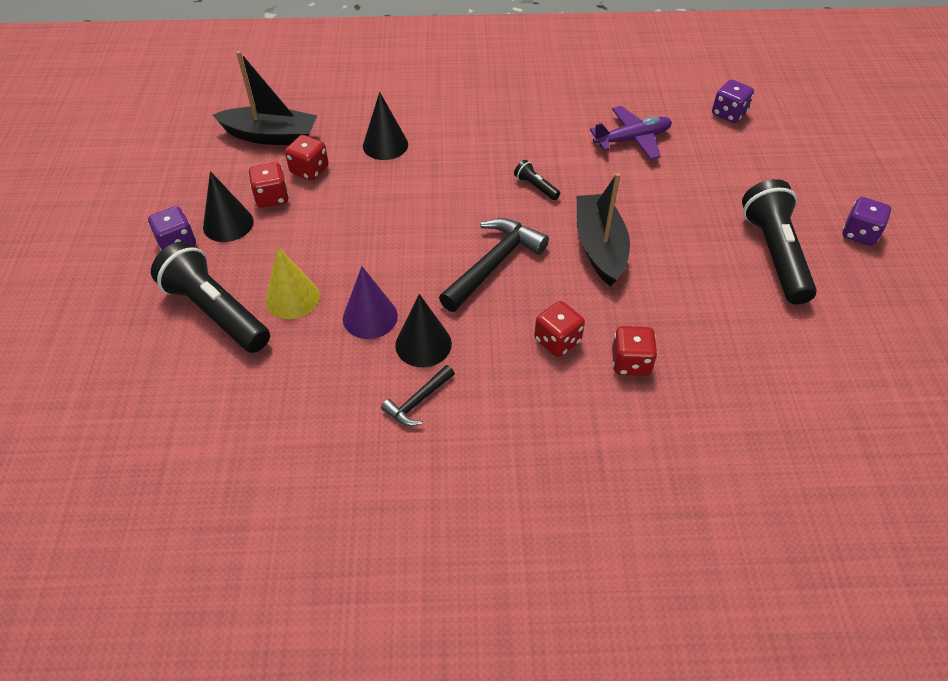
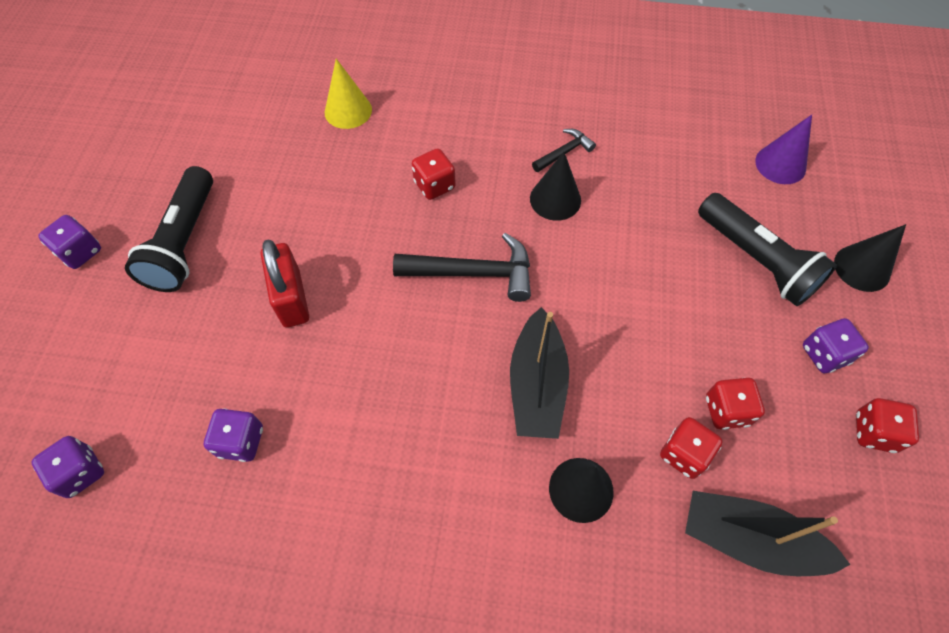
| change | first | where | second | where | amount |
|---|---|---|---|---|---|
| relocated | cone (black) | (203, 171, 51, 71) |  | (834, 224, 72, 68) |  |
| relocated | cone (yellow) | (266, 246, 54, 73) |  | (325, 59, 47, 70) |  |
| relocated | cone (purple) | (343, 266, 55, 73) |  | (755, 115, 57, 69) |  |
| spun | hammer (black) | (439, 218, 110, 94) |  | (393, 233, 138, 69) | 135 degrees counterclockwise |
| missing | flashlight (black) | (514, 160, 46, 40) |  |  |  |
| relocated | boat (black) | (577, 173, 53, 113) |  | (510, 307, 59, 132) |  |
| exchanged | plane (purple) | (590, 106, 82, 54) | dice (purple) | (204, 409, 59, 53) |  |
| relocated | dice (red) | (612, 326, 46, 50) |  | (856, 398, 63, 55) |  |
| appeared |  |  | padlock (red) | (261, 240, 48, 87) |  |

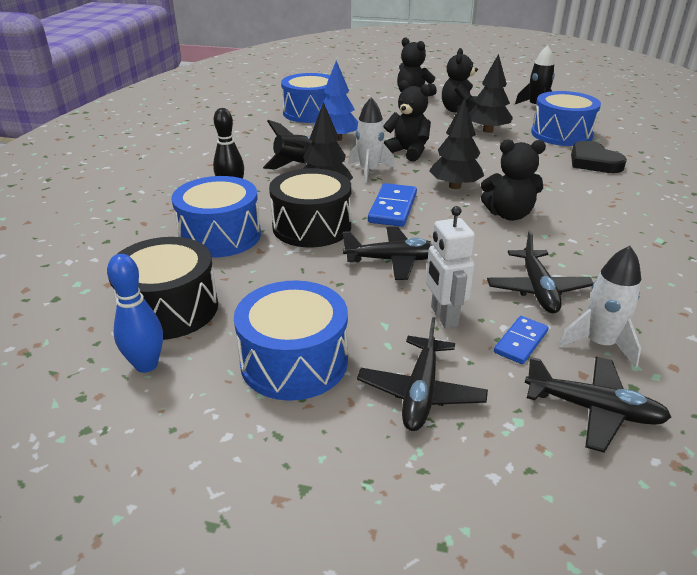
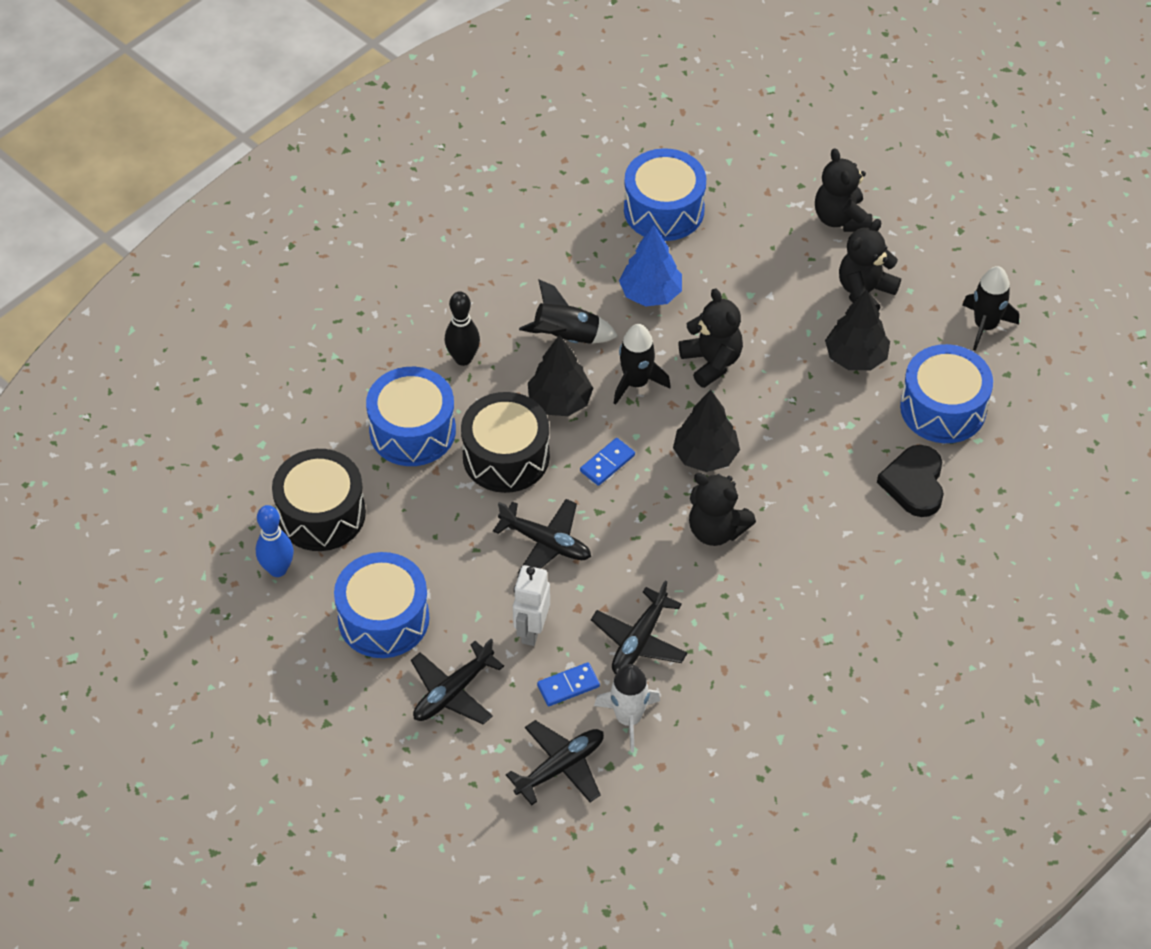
| change | first | where | second | where | amount |
|---|---|---|---|---|---|
| colour | rocket (white) | (348, 97, 47, 86) | rocket (black) | (614, 324, 57, 81) |  |
| size | domino (blue) | (368, 183, 49, 44) |  | (580, 438, 55, 48) | x0.63 |
| spun | plane (black) | (525, 357, 146, 96) |  | (506, 720, 98, 85) | 90 degrees counterclockwise |

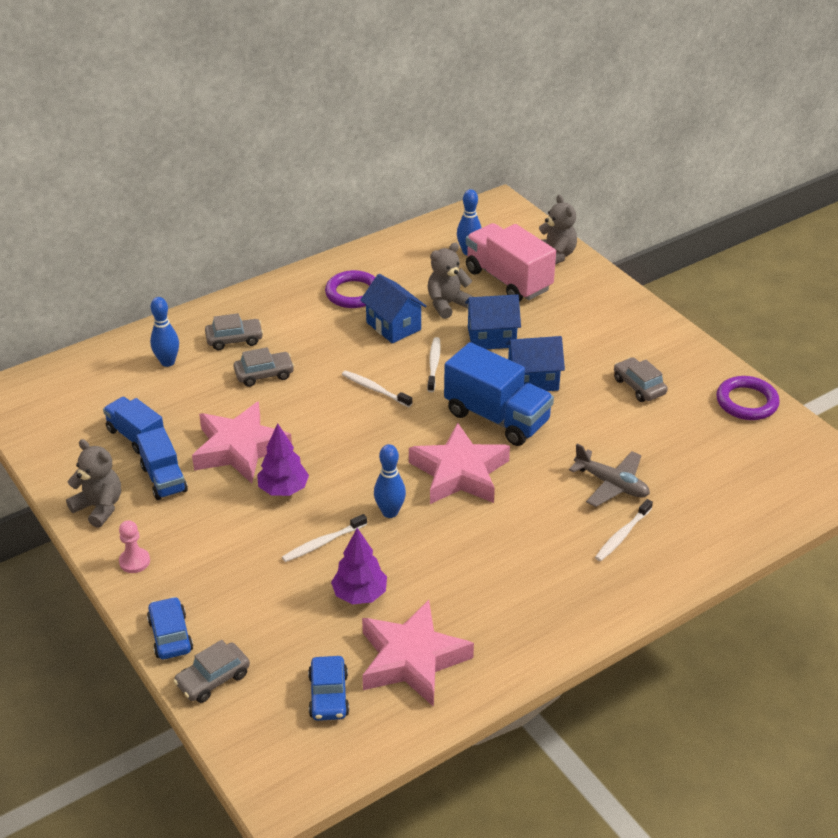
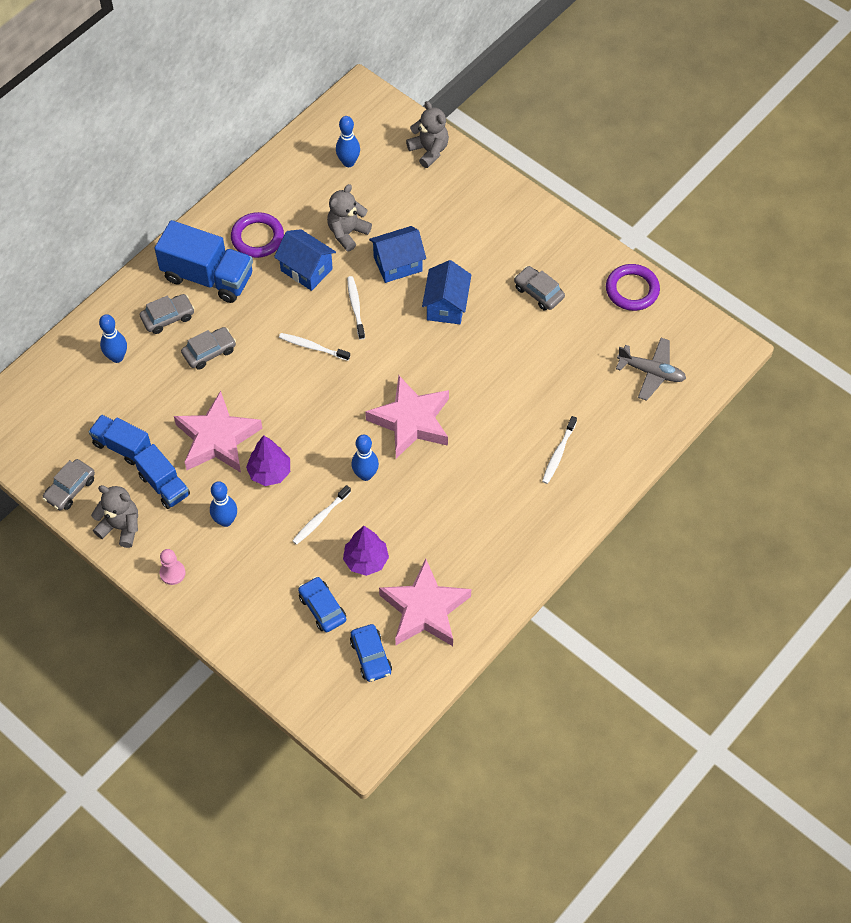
| change | first | where | second | where | amount |
|---|---|---|---|---|---|
| relocated | car (blue) | (147, 597, 46, 62) |  | (298, 576, 48, 56) |  |
| relocated | car (grey) | (174, 640, 76, 63) |  | (43, 459, 52, 51) |  |
| relocated | truck (blue) | (444, 342, 110, 104) |  | (155, 220, 98, 83) |  |
| missing | truck (pink) | (466, 223, 90, 79) |  |  |  |
| spun | house (blue) | (505, 336, 60, 55) |  | (422, 260, 49, 64) | 60 degrees counterclockwise |
| relocated | plane (grey) | (569, 444, 81, 63) |  | (616, 338, 70, 63) |  |
| appeared |  |  | bowling pin (blue) | (210, 481, 27, 46) |  |

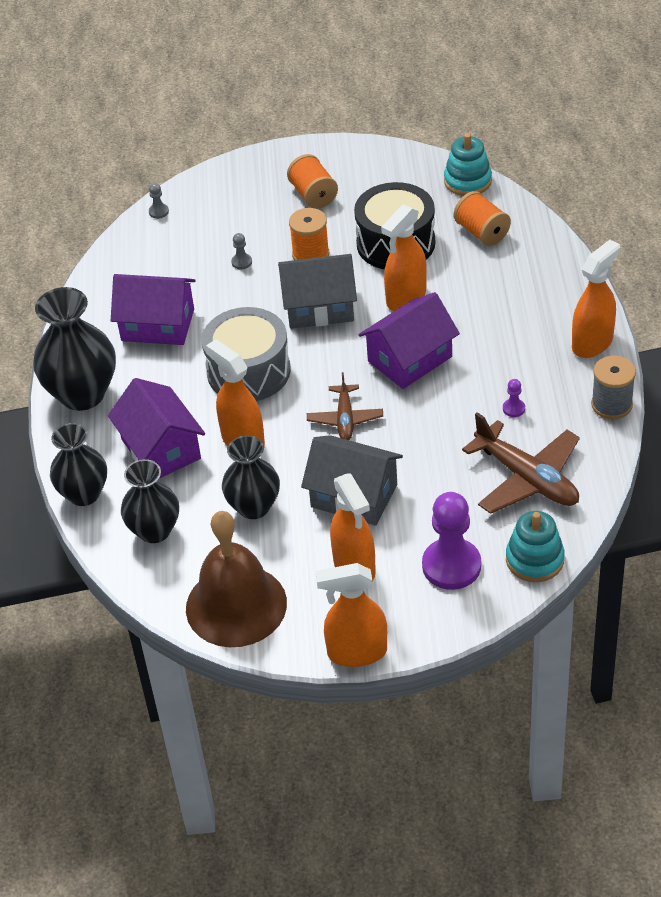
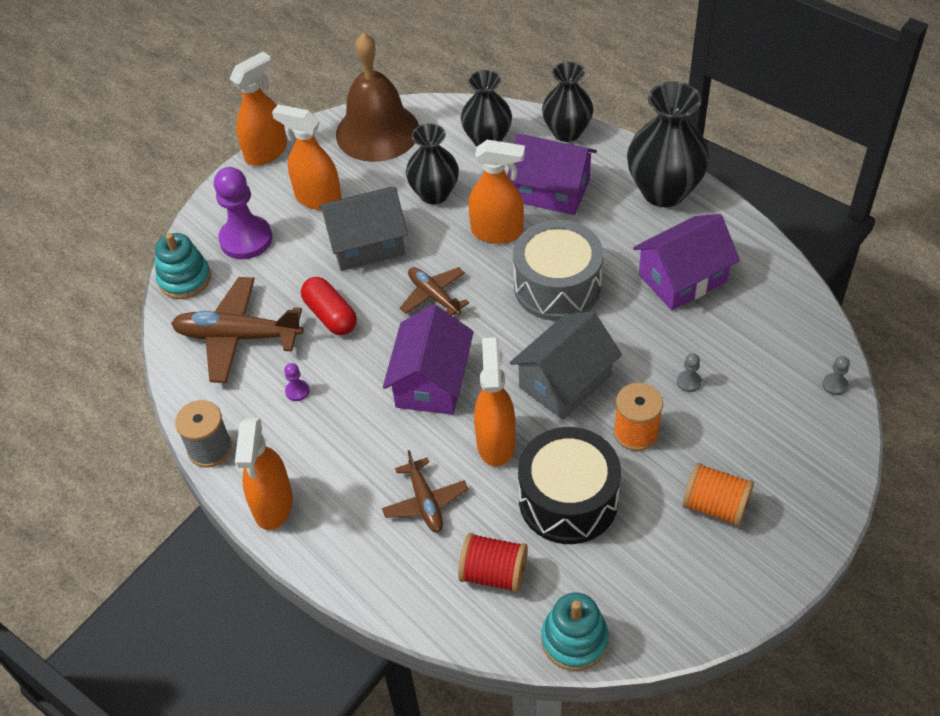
| change | first | where | second | where | amount |
|---|---|---|---|---|---|
| colour | spool (orange) | (454, 191, 57, 55) | spool (red) | (458, 533, 70, 60) |  |
| appeared |  |  | capsule (red) | (301, 277, 56, 58) |  |
| appeared |  |  | plane (brown) | (382, 450, 86, 83) |  |

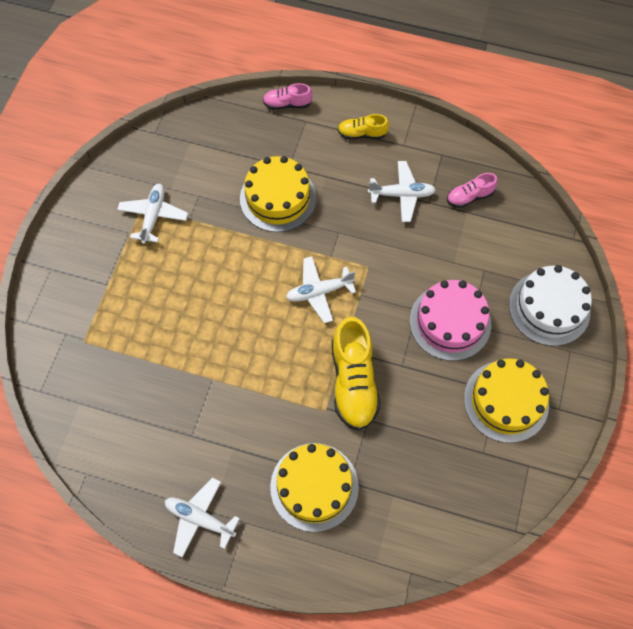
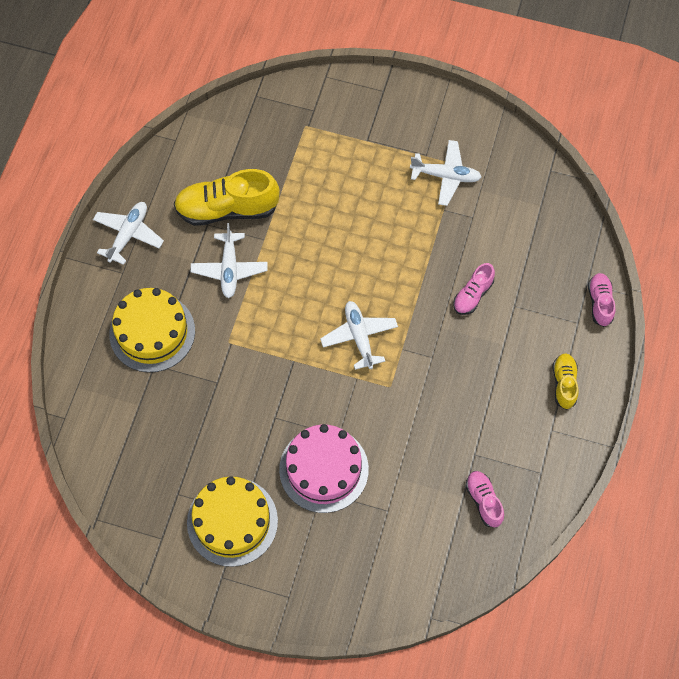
| change | first | where | second | where | amount |
|---|---|---|---|---|---|
| exchanged | cake (yellow) | (240, 156, 76, 76) | shoe (pink) | (453, 263, 42, 52) |  |
| relocated | shoe (yellow) | (332, 317, 49, 114) |  | (174, 169, 106, 57) |  |
| relocated | plane (white) | (368, 161, 68, 61) |  | (191, 223, 77, 75) |  |
| missing | cake (white) | (509, 265, 83, 81) |  |  |  |

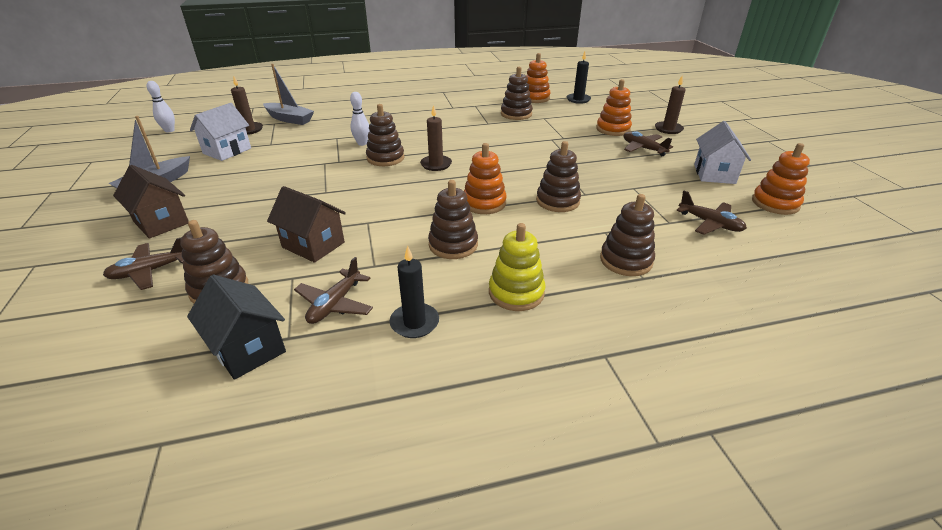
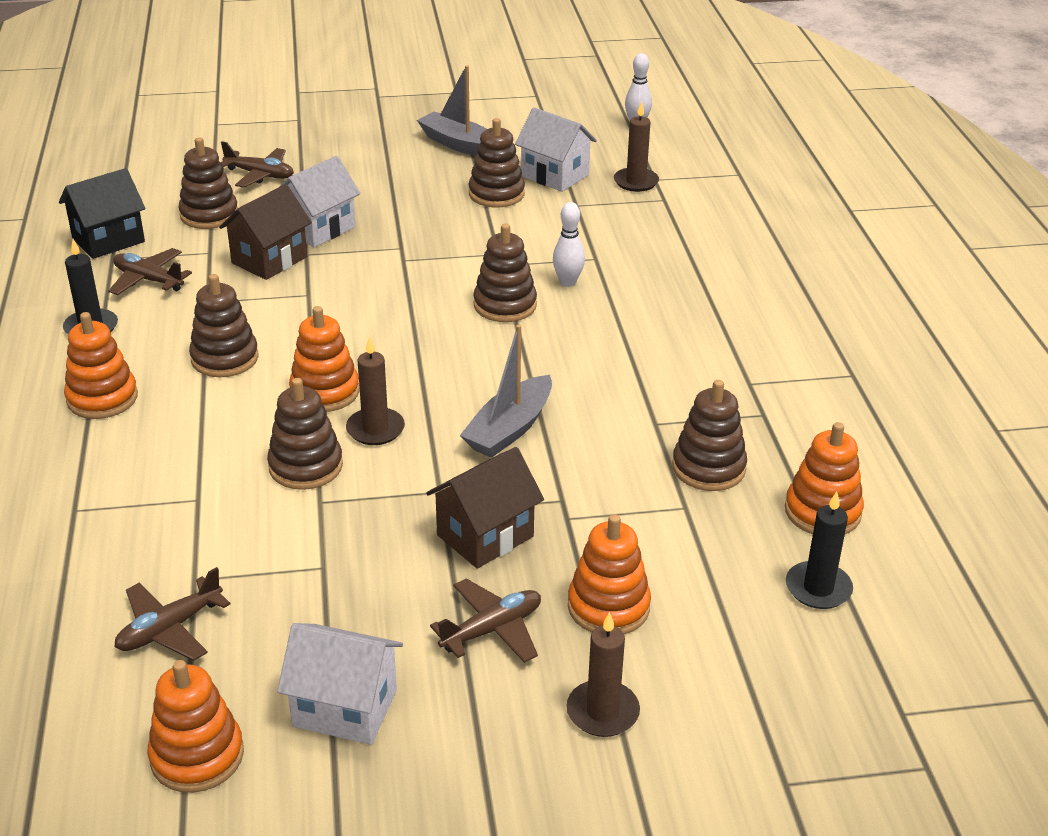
| change | first | where | second | where | amount |
|---|---|---|---|---|---|
| spun | plane (brown) | (103, 237, 81, 53) |  | (221, 141, 73, 47) | 135 degrees clockwise |
| relocated | house (brown) | (113, 165, 76, 74) |  | (426, 447, 118, 122) |  |
| relocated | boat (grey) | (263, 64, 51, 61) |  | (460, 325, 92, 133) |  |
| relocated | candle (brown) | (420, 105, 32, 66) |  | (346, 336, 59, 109) |  |
| colour | stacking toy (yellow) | (489, 223, 57, 88) | stacking toy (orange) | (64, 312, 74, 107) |  |
| relocated | stacking toy (brown) | (600, 194, 55, 82) |  | (469, 118, 56, 89) |  |
| appeared |  |  | house (white) | (279, 156, 81, 91) |  |

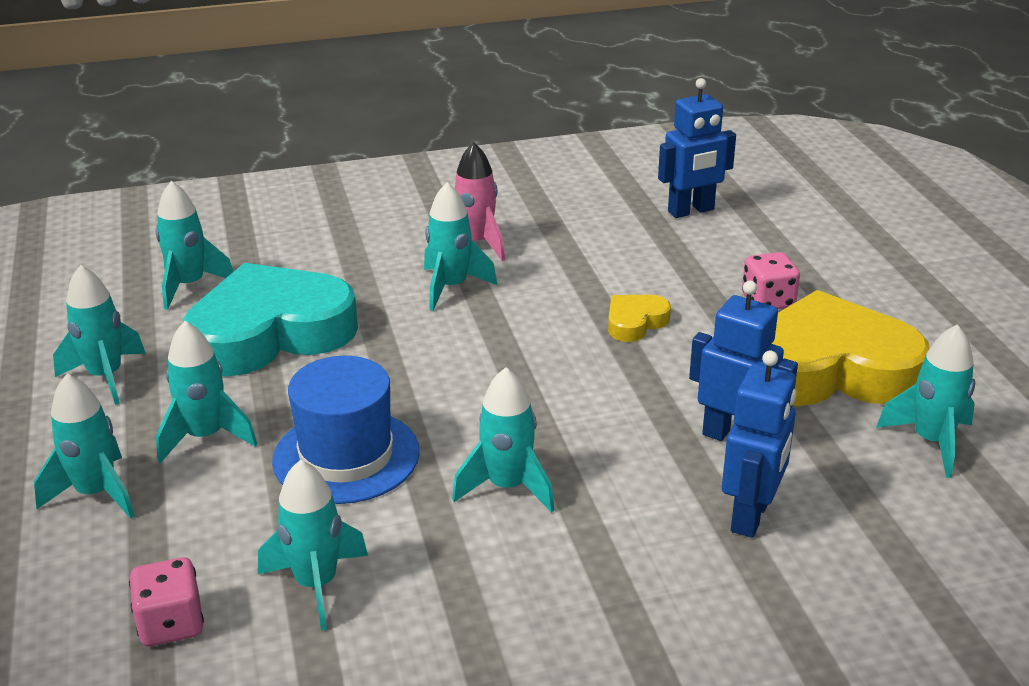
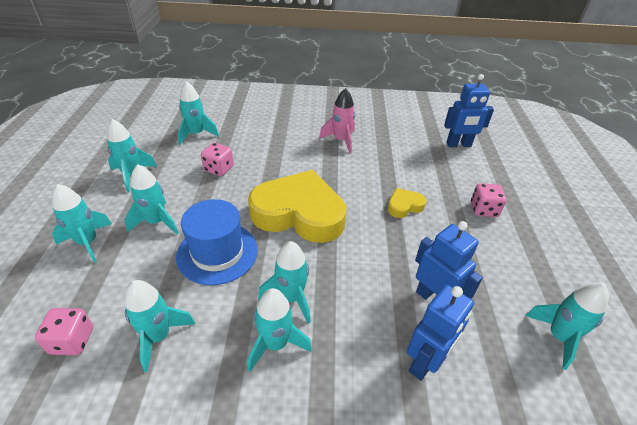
| change | first | where | second | where | amount |
|---|---|---|---|---|---|
| exchanged | heart (turquoise) | (183, 263, 175, 113) | dice (pink) | (201, 143, 33, 33) |  |
| relocated | rocket (turquoise) | (424, 182, 73, 129) |  | (248, 288, 64, 83) |  |
| relocated | heart (yellow) | (772, 290, 158, 116) |  | (248, 170, 98, 73) |  |

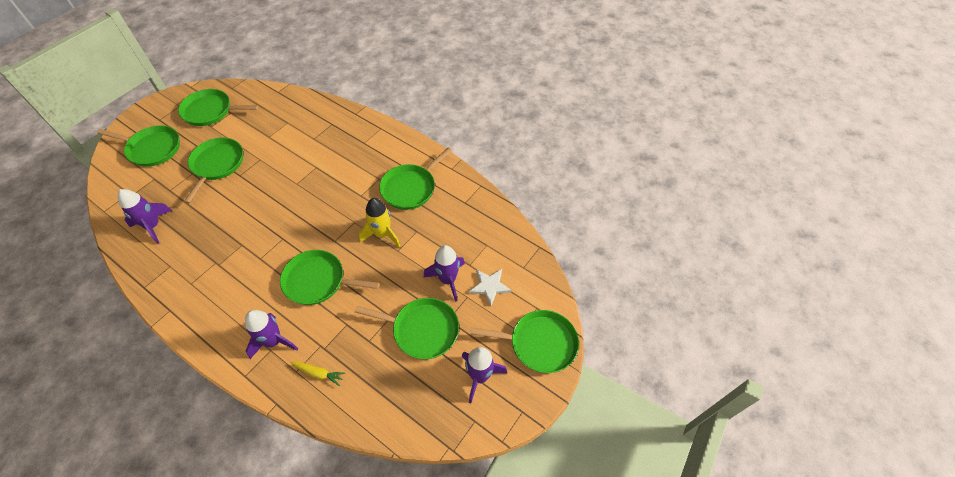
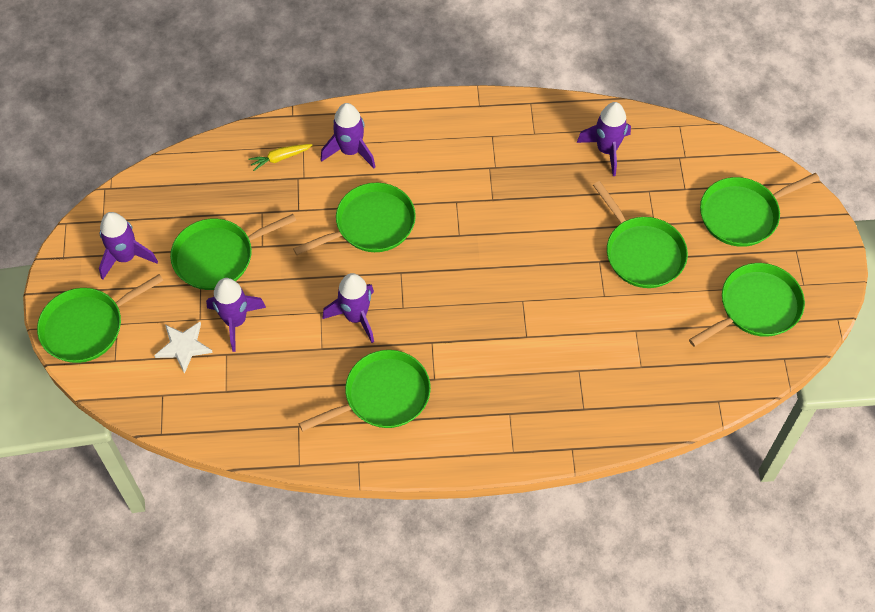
| change | first | where | second | where | amount |
|---|---|---|---|---|---|
| colour | rocket (yellow) | (359, 198, 42, 50) | rocket (purple) | (323, 273, 51, 70) |  |
| spun | pan (green) | (379, 147, 73, 63) |  | (299, 350, 132, 81) | 60 degrees clockwise |

